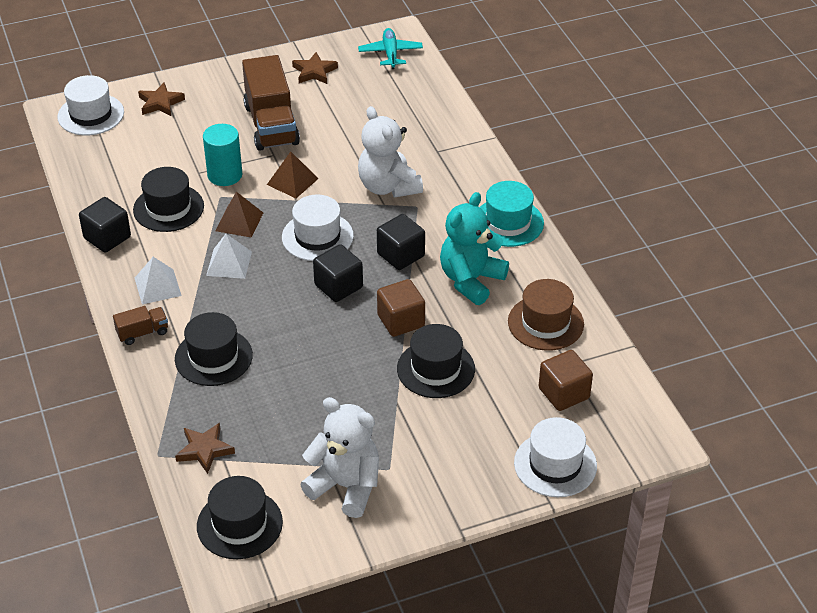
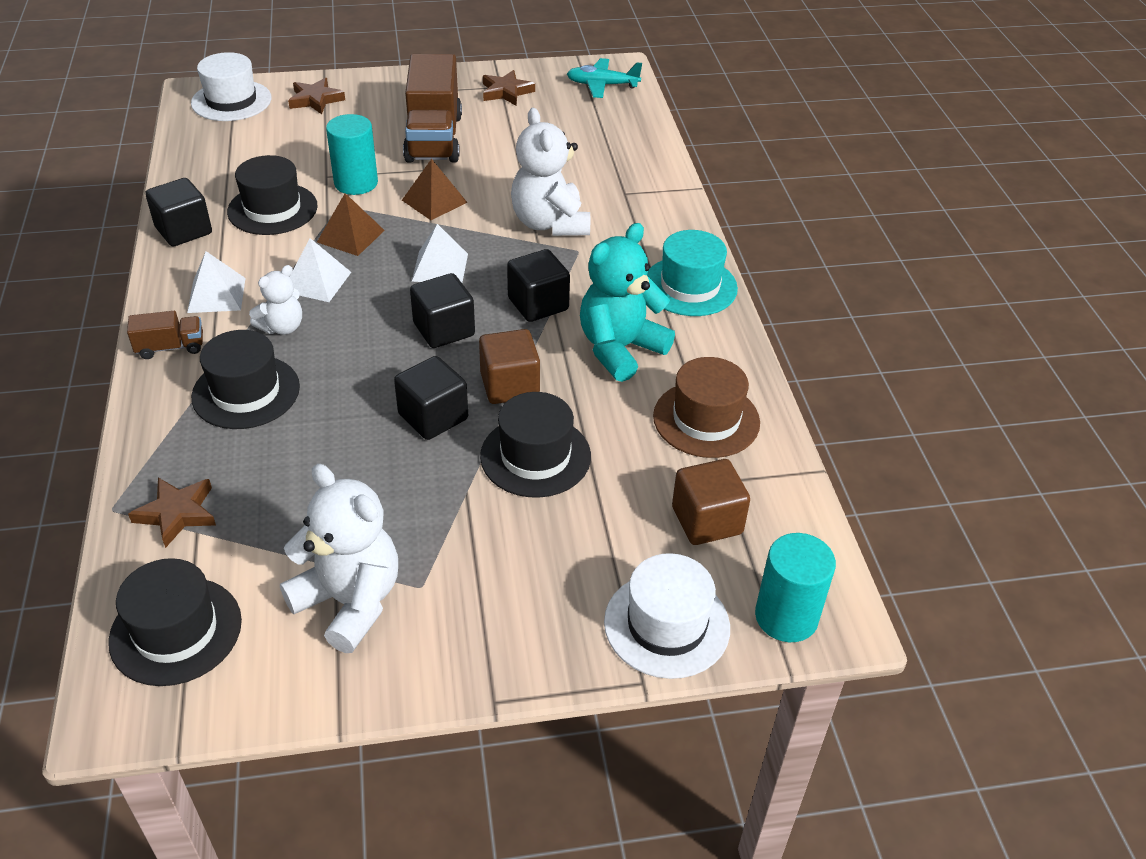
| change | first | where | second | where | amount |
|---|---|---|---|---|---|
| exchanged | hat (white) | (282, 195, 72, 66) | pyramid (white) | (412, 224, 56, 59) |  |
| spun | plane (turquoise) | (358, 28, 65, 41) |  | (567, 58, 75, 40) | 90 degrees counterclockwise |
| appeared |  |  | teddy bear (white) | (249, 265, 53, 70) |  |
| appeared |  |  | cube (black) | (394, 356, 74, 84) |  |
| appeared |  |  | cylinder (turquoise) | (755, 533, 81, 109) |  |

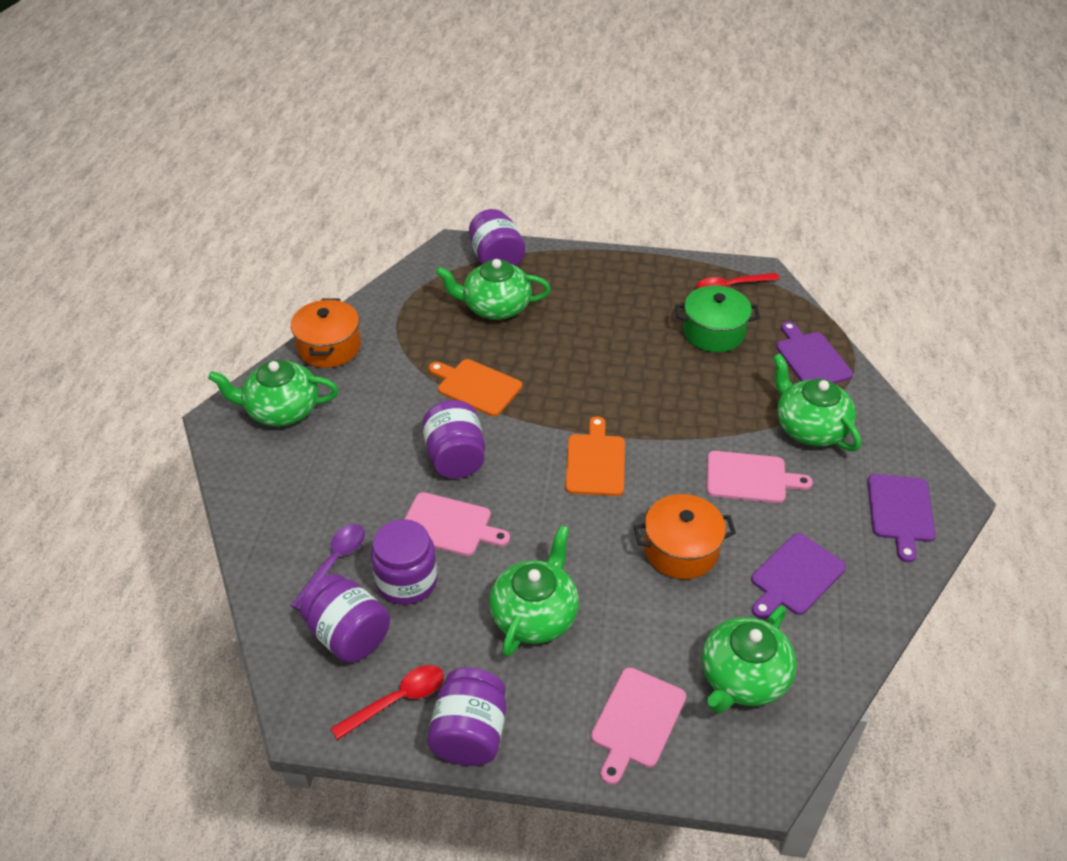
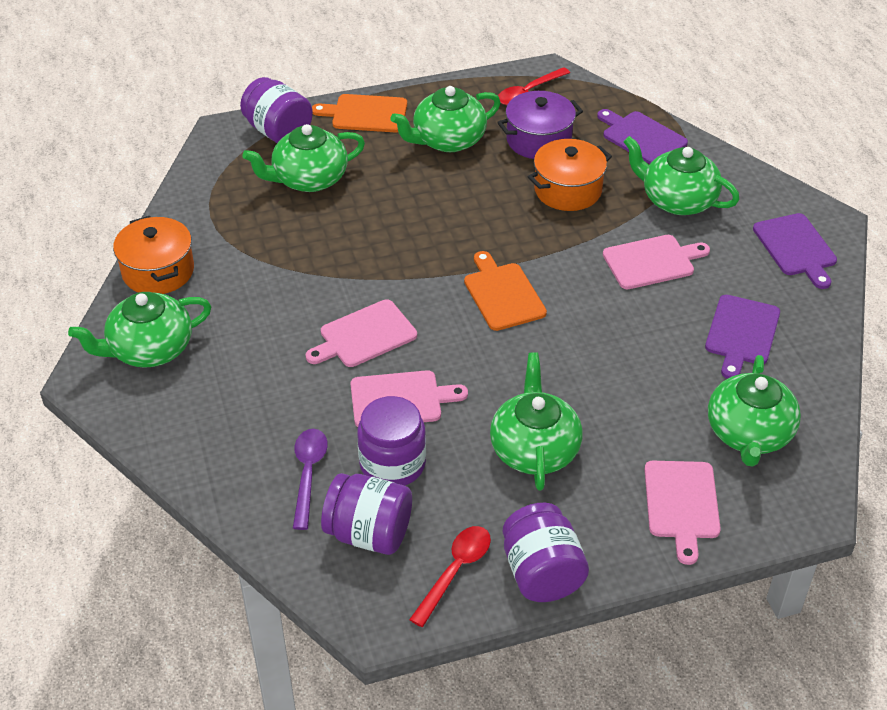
| change | first | where | second | where | amount |
|---|---|---|---|---|---|
| exchanged | jar (purple) | (422, 400, 63, 78) | cutting board (pink) | (306, 299, 111, 68) |  |
| relocated | cutting board (orange) | (429, 359, 93, 57) |  | (312, 94, 95, 38) |  |
| relocated | pot (orange) | (633, 494, 103, 85) |  | (528, 139, 84, 72) |  |
| colour | pot (green) | (675, 285, 85, 67) | pot (purple) | (497, 91, 86, 68) |  |
| appeared |  |  | teapot (green) | (390, 86, 111, 66) |  |

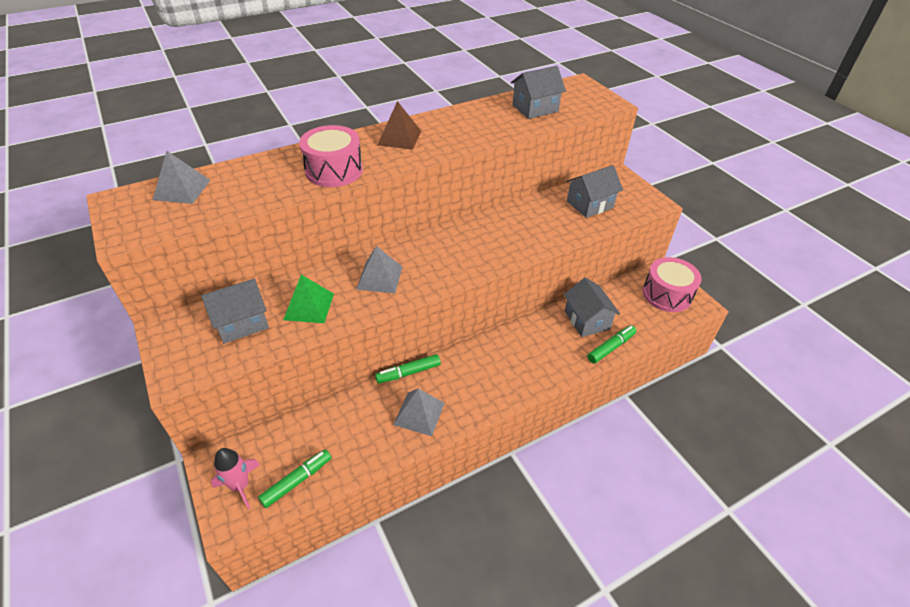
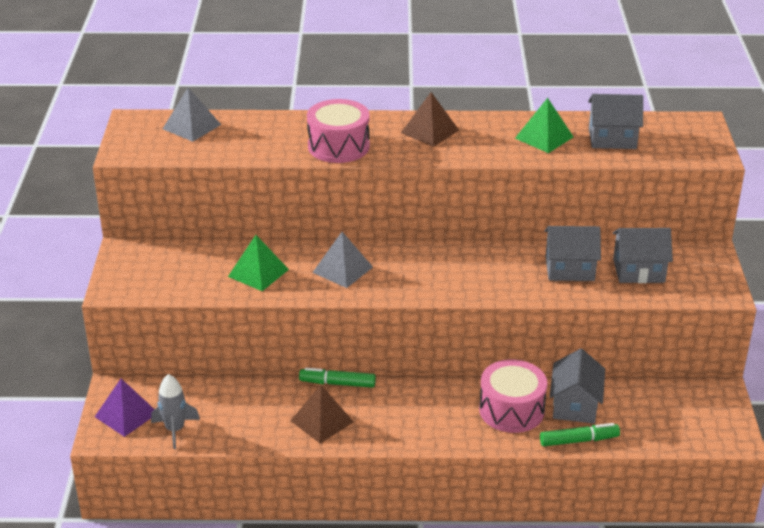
| change | first | where | second | where | amount |
|---|---|---|---|---|---|
| relocated | house (grey) | (201, 279, 68, 65) |  | (545, 226, 56, 55) |  |
| exchanged | rocket (pink) | (211, 448, 49, 61) | pyramid (purple) | (95, 379, 60, 58) |  |
| exchanged | marker (green) | (258, 449, 73, 59) | rocket (grey) | (151, 374, 49, 75) |  |
| colour | pyramid (grey) | (393, 389, 52, 47) | pyramid (brown) | (290, 385, 64, 58) |  |
| relocated | drum (pink) | (643, 257, 58, 55) |  | (479, 360, 68, 73) |  |
| appeared |  |  | pyramid (green) | (515, 98, 58, 55) |  |

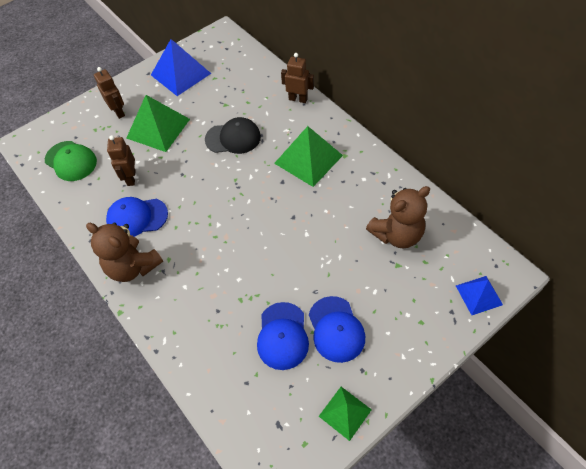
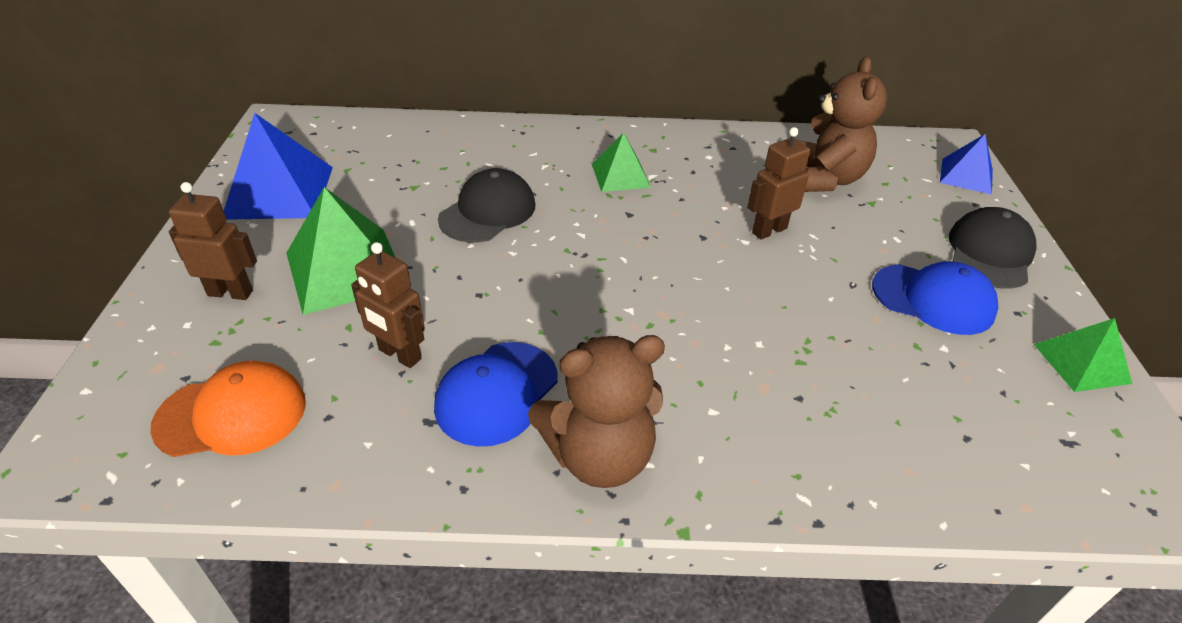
| change | first | where | second | where | amount |
|---|---|---|---|---|---|
| colour | cap (green) | (45, 141, 52, 40) | cap (orange) | (150, 361, 156, 96) |  |
| missing | cap (blue) | (257, 302, 52, 68) |  |  |  |
| size | pyramid (green) | (274, 126, 69, 61) |  | (592, 132, 59, 60) | x0.59 |
| relocated | robot (brown) | (281, 53, 33, 50) |  | (747, 127, 63, 112) |  |
| appeared |  |  | cap (black) | (949, 207, 88, 82) |  |

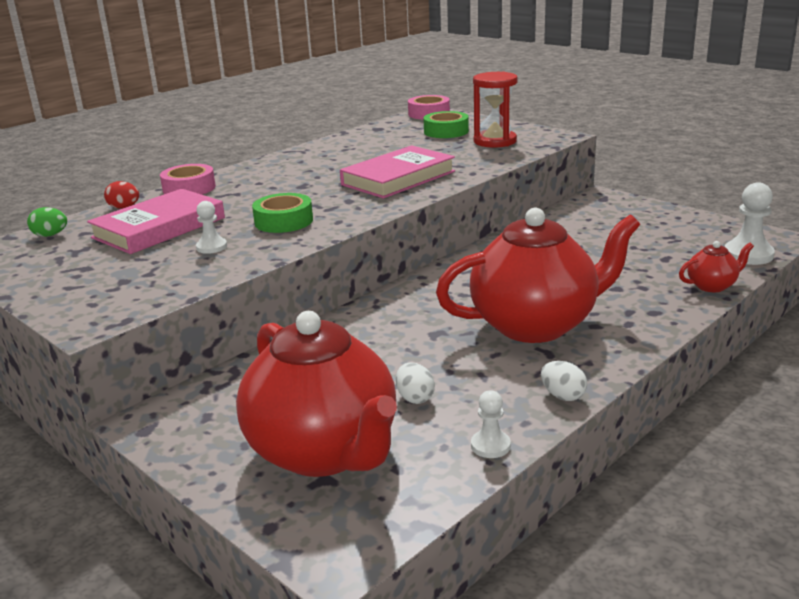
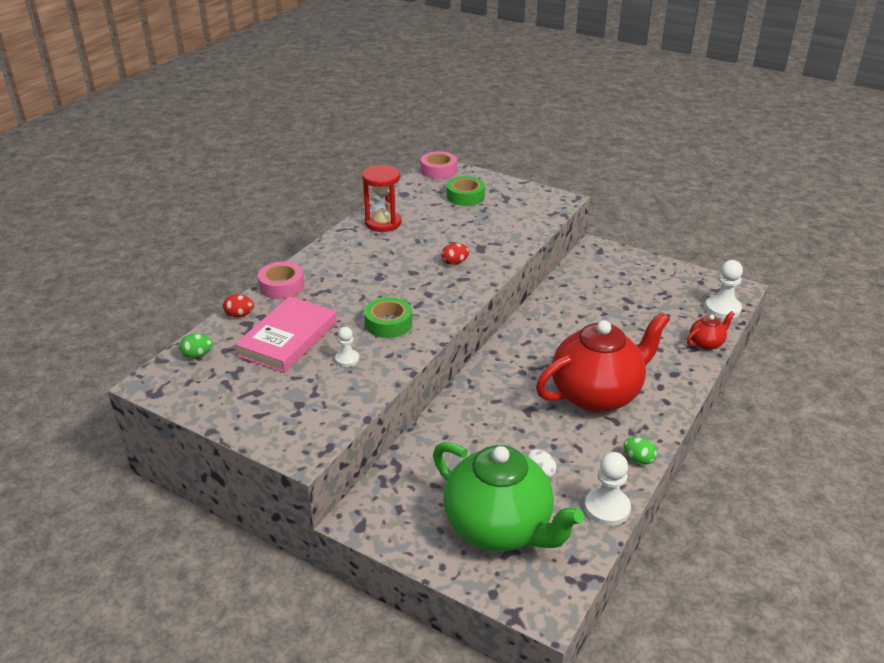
| change | first | where | second | where | amount |
|---|---|---|---|---|---|
| colour | teapot (red) | (236, 311, 161, 166) | teapot (green) | (433, 442, 151, 110) |  |
| exchanged | book (pink) | (340, 146, 115, 53) | egg (red) | (441, 243, 28, 22) |  |
| size | pawn (white) | (471, 390, 40, 68) |  | (585, 452, 46, 74) | x1.70 |
| relocated | hourglass (red) | (473, 72, 45, 76) |  | (362, 165, 40, 67) |  |
| colour | egg (white) | (541, 361, 46, 40) | egg (green) | (623, 437, 34, 28) |  |

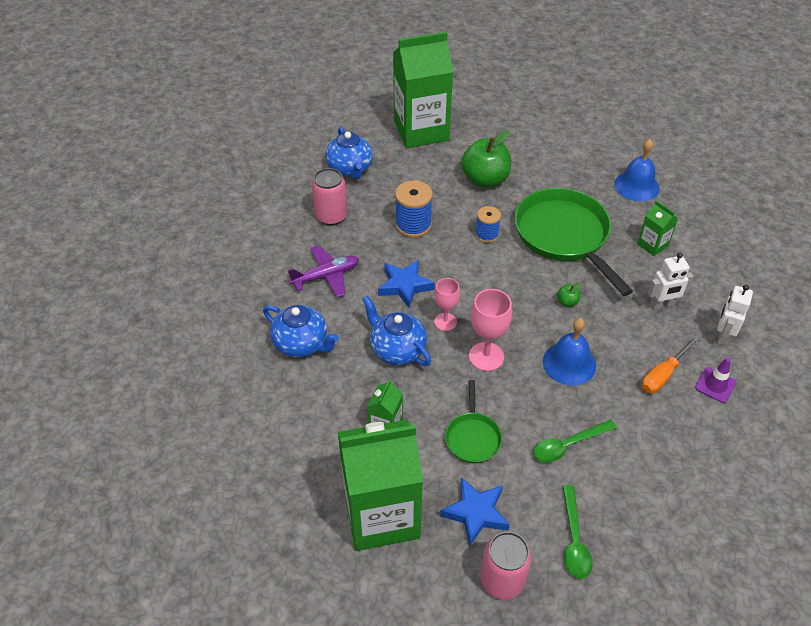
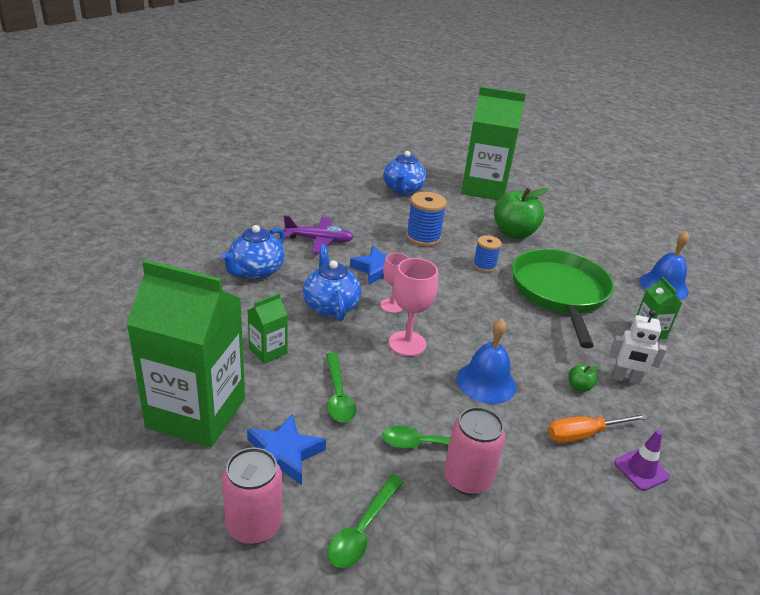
| change | first | where | second | where | amount |
|---|---|---|---|---|---|
| spun | teapot (blue) | (263, 305, 76, 52) |  | (221, 225, 64, 54) | 60 degrees clockwise |
| relocated | can (pink) | (312, 168, 35, 58) |  | (444, 407, 61, 88) |  |
| exchanged | pan (green) | (445, 380, 57, 83) | spoon (green) | (326, 353, 31, 69) |  |
| relocated | apple (green) | (557, 282, 24, 25) |  | (568, 365, 33, 27) |  |
| missing | robot (white) | (717, 285, 36, 61) |  |  |  |

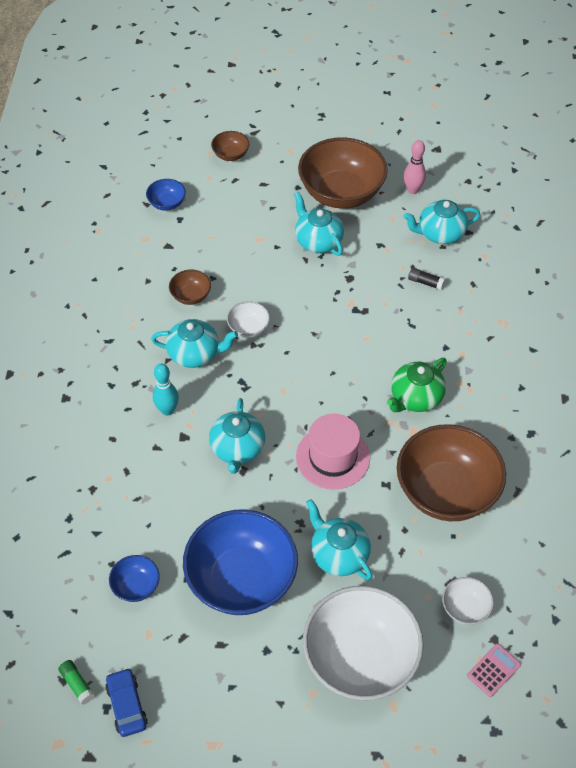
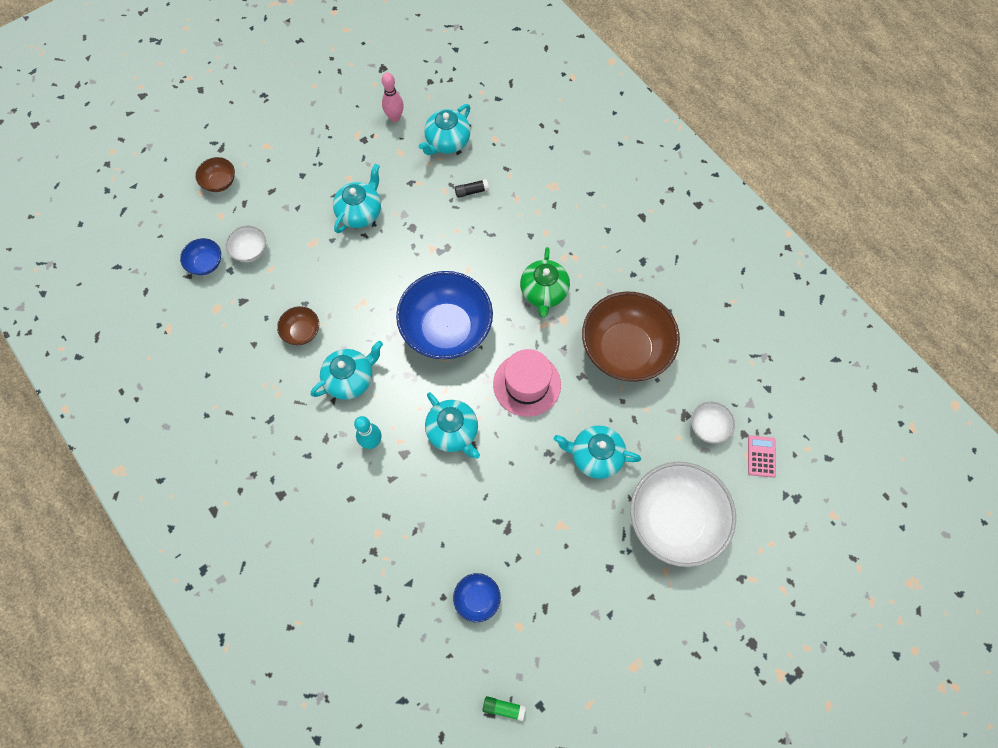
| change | first | where | second | where | amount |
|---|---|---|---|---|---|
| missing | car (blue) | (105, 668, 43, 69) |  |  |  |
| relocated | bowl (blue) | (183, 509, 115, 106) |  | (396, 271, 97, 88) |  |
| relocated | bowl (white) | (227, 301, 43, 37) |  | (225, 226, 41, 36) |  |
| spun | teapot (turquoise) | (294, 192, 50, 64) |  | (333, 164, 48, 69) | 105 degrees clockwise |
| missing | bowl (brown) | (298, 137, 90, 72) |  |  |  |

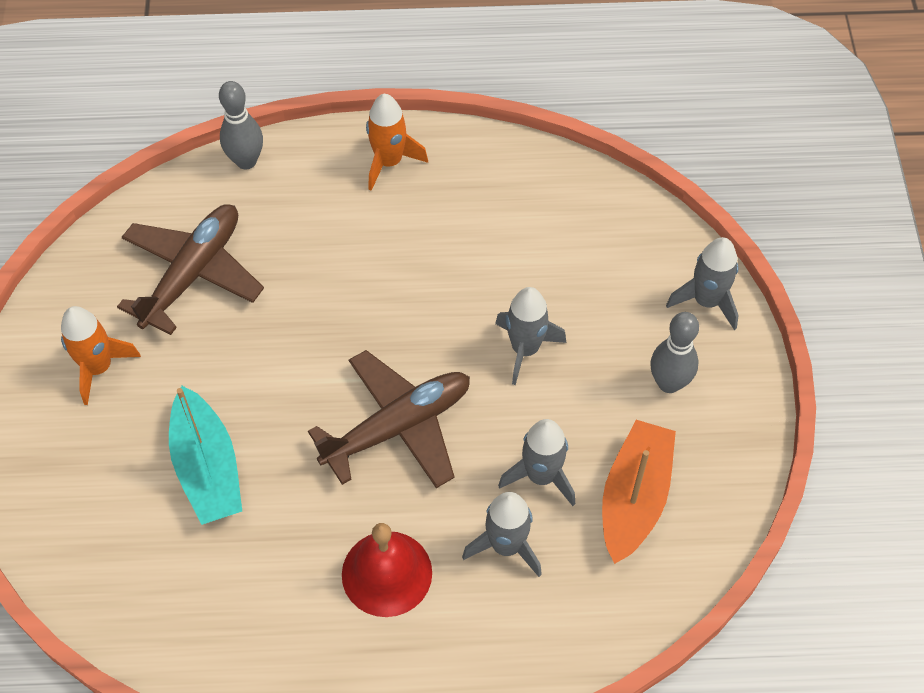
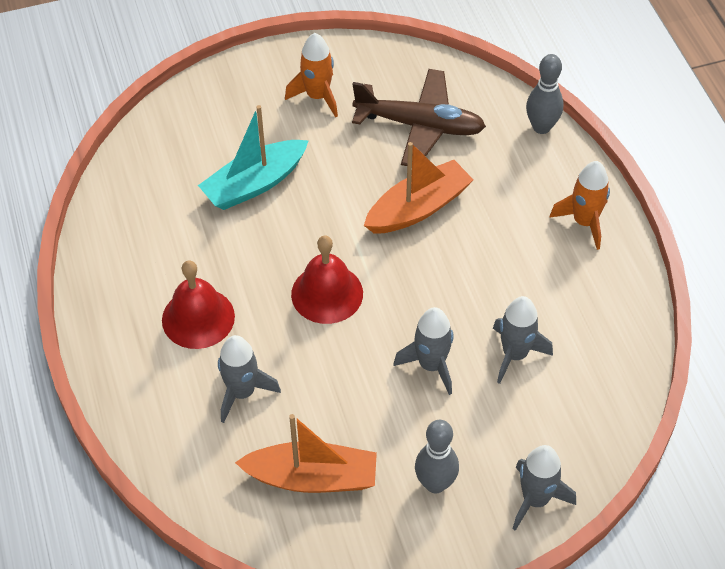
| change | first | where | second | where | amount |
|---|---|---|---|---|---|
| exchanged | plane (brown) | (308, 350, 162, 138) | bell (red) | (291, 235, 72, 89) |  |
| relocated | rocket (grey) | (498, 419, 77, 87) |  | (493, 296, 60, 88) |  |
| appeared |  |  | boat (orange) | (364, 142, 110, 92) |  |

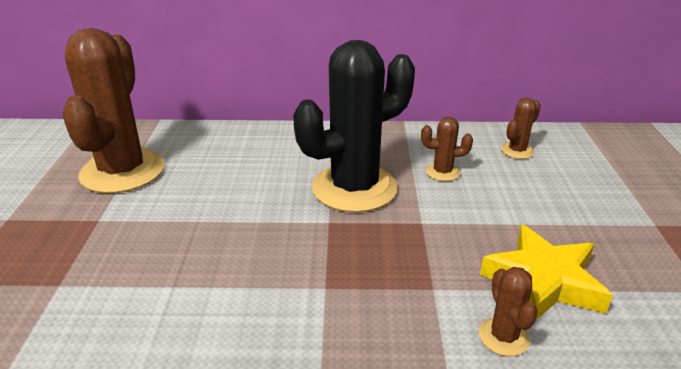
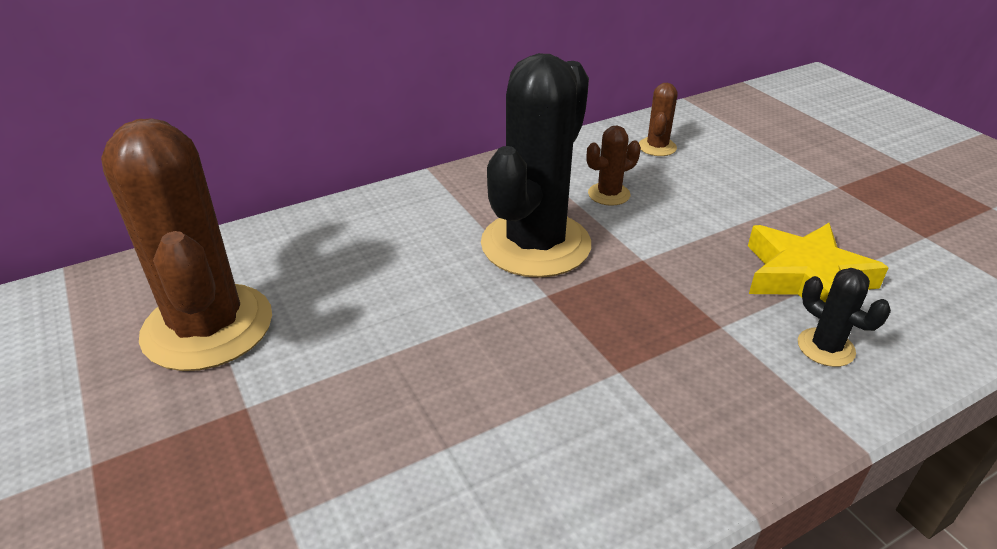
| change | first | where | second | where | amount |
|---|---|---|---|---|---|
| colour | cactus (brown) | (479, 267, 59, 89) | cactus (black) | (798, 268, 93, 99) |  |

